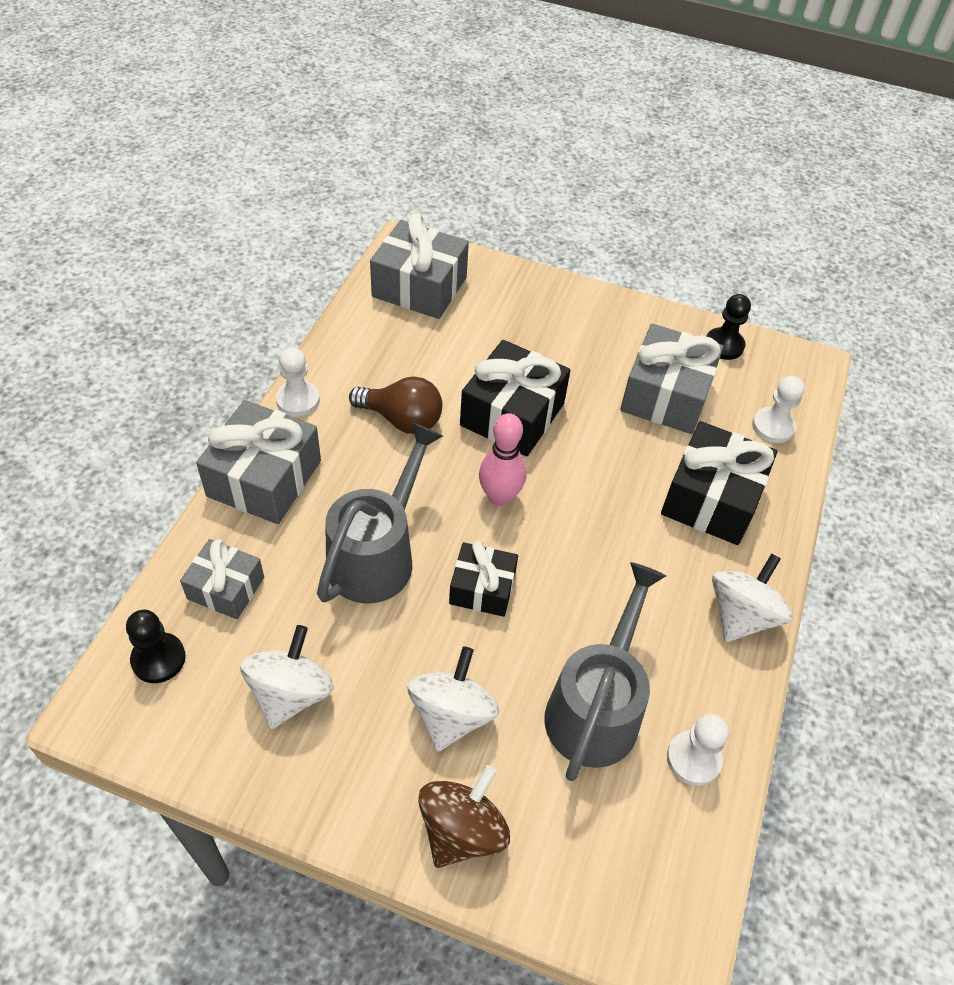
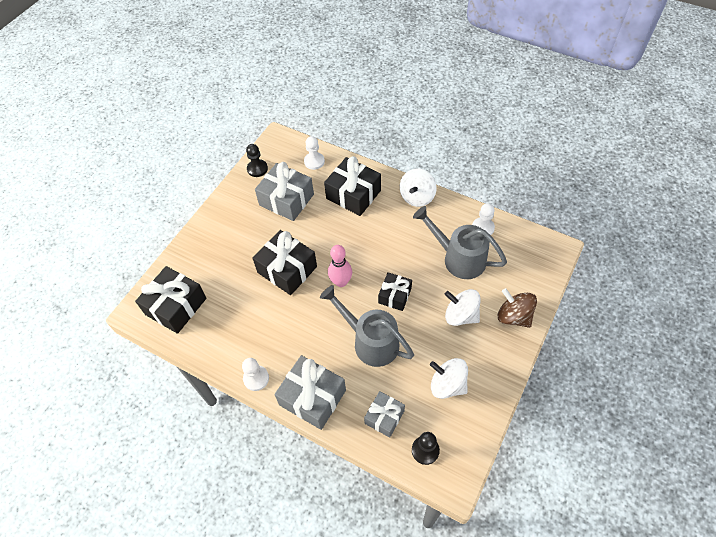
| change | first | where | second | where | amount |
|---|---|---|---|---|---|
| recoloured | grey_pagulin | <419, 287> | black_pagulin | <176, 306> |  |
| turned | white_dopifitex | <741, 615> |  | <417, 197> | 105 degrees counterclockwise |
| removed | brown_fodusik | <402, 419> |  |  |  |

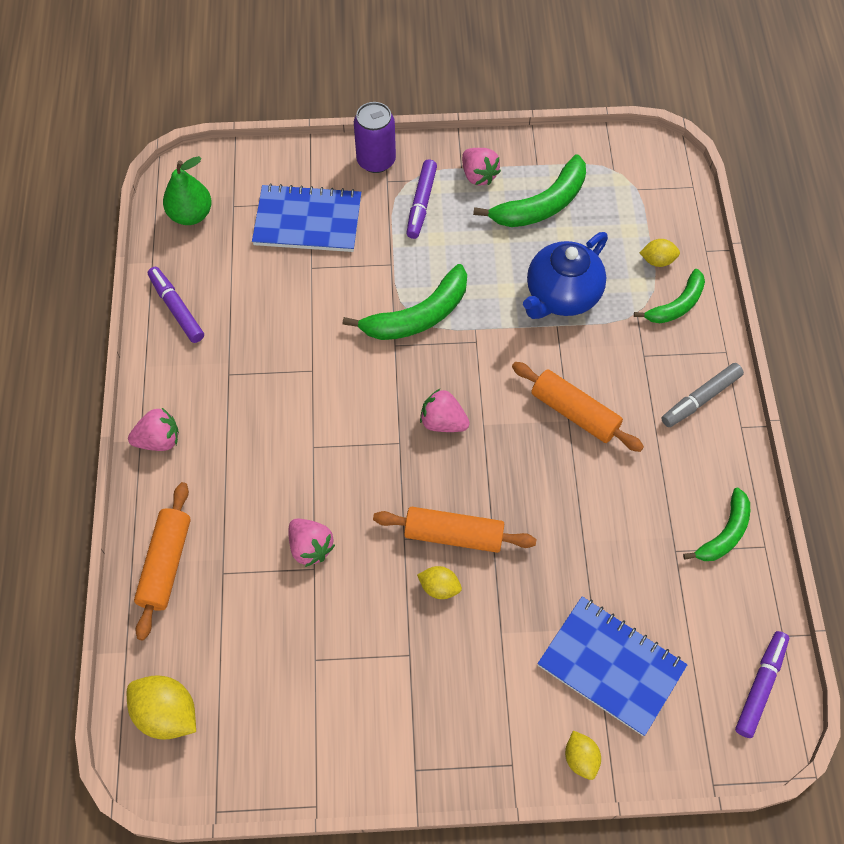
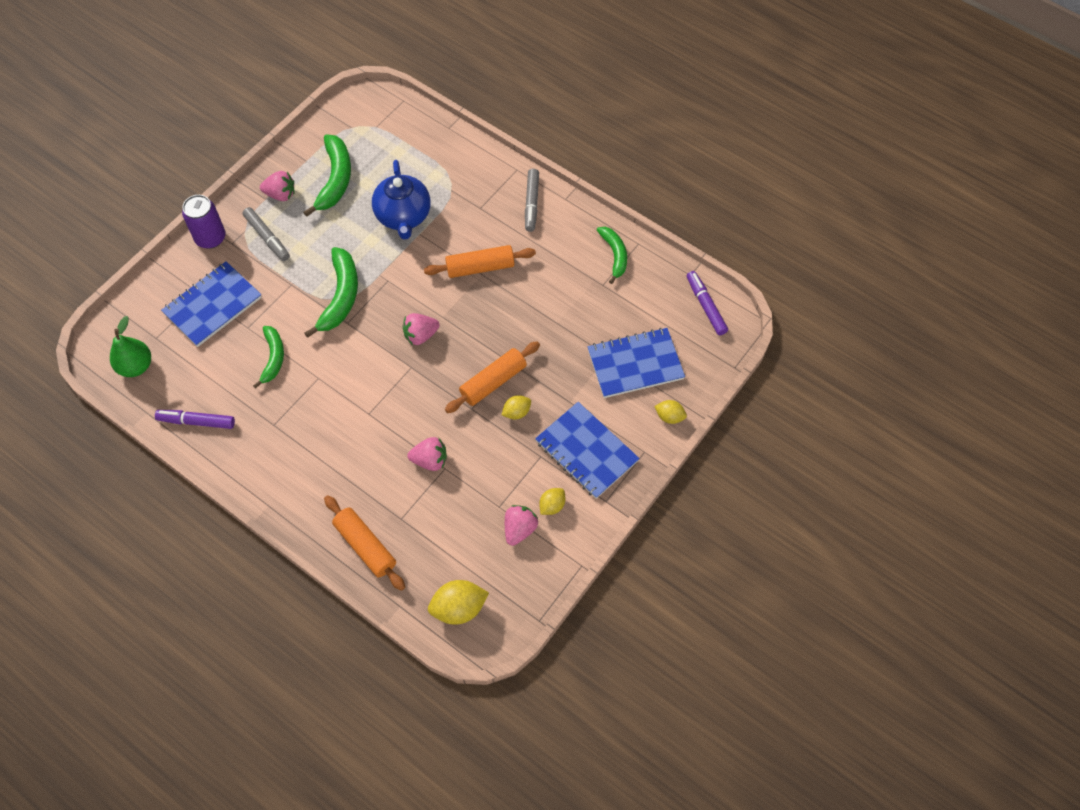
| change | first | where | second | where | amount |
|---|---|---|---|---|---|
| recoloured | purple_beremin | <421, 203> | grey_beremin | <267, 238> |  |
| moved | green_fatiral | <676, 305> |  | <273, 358> |  |
| moved | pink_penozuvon | <159, 440> |  | <519, 529> |  |
| added |  |  | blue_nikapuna | <586, 451> |  |
| moved | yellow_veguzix | <657, 260> |  | <552, 506> |  |

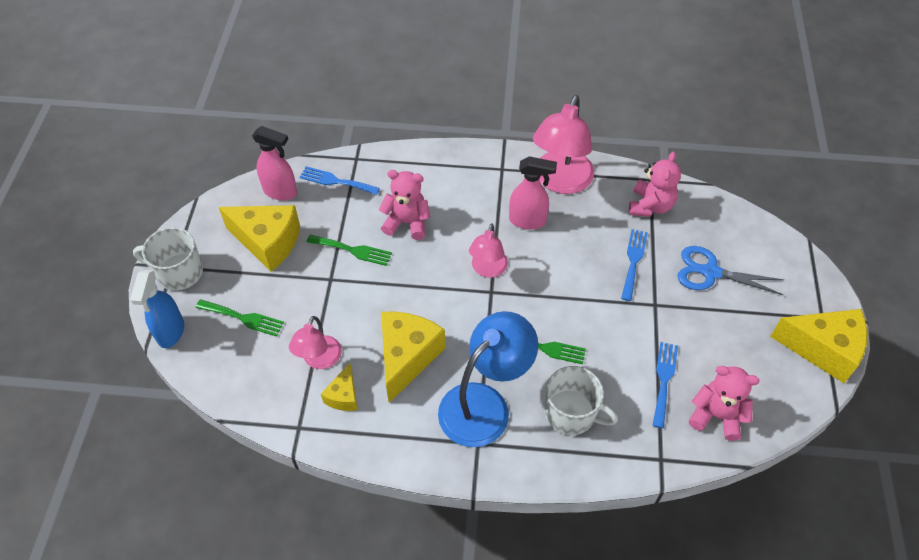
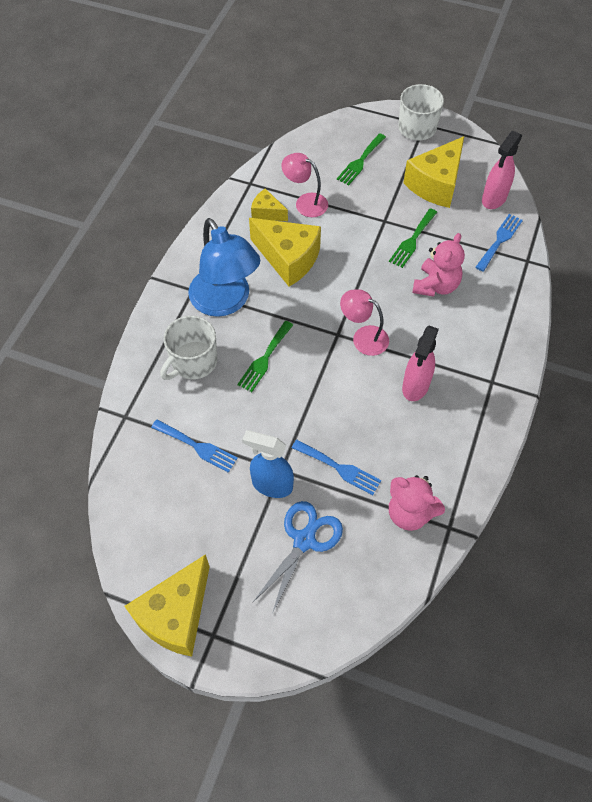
| change | first | where | second | where | amount |
|---|---|---|---|---|---|
| moved | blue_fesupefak | <170, 332> |  | <271, 485> |  |
| removed | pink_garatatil | <560, 181> |  |  |  |
| removed | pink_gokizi | <716, 415> |  |  |  |

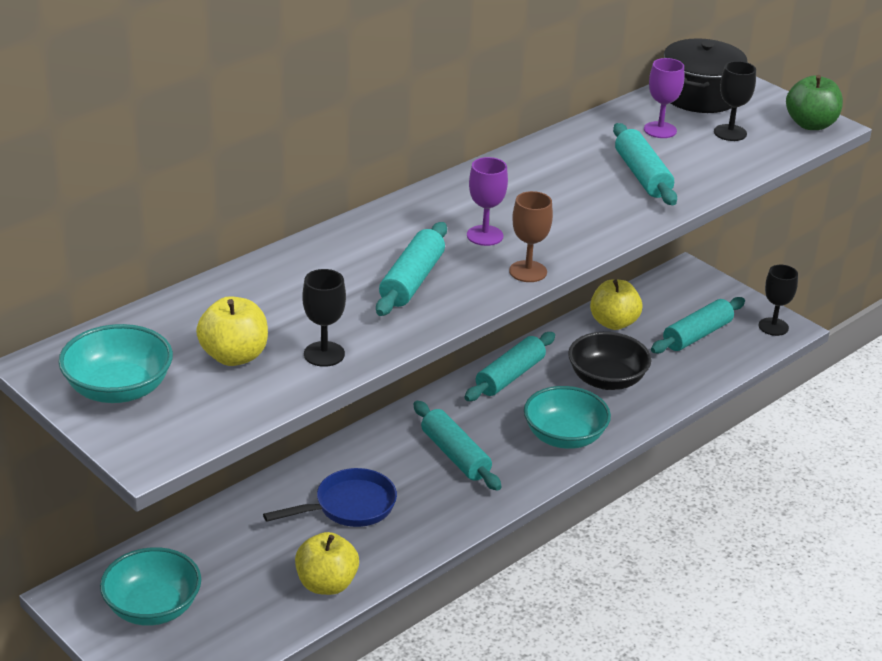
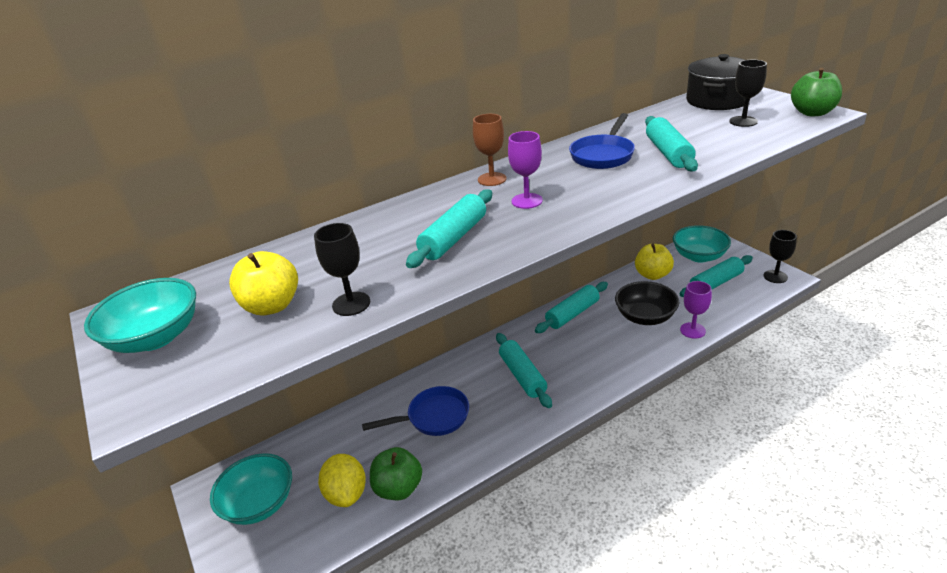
| change | first | where | second | where | amount |
|---|---|---|---|---|---|
| added |  |  | yellow_veguzix | <346, 493> |  |
| recoloured | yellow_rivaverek | <326, 584> | green_rivaverek | <398, 488> |  |
| moved | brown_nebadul | <528, 271> |  | <492, 179> |  |
| added |  |  | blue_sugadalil | <603, 155> |  |
| moved | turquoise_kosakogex | <564, 437> |  | <699, 256> |  |
| moved | purple_nebadul | <660, 130> |  | <692, 330> |  |

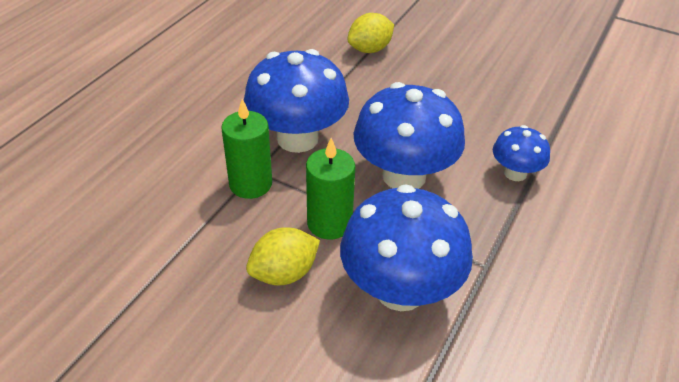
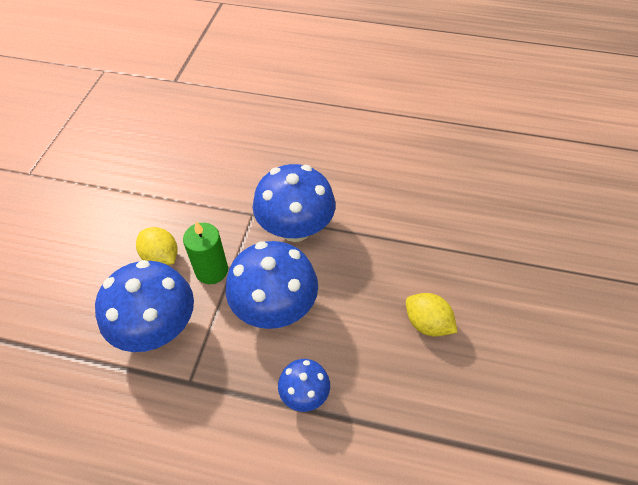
| change | first | where | second | where | amount |
|---|---|---|---|---|---|
| moved | yellow_veguzix | <370, 49> |  | <427, 323> |  |
| removed | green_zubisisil | <250, 184> |  |  |  |

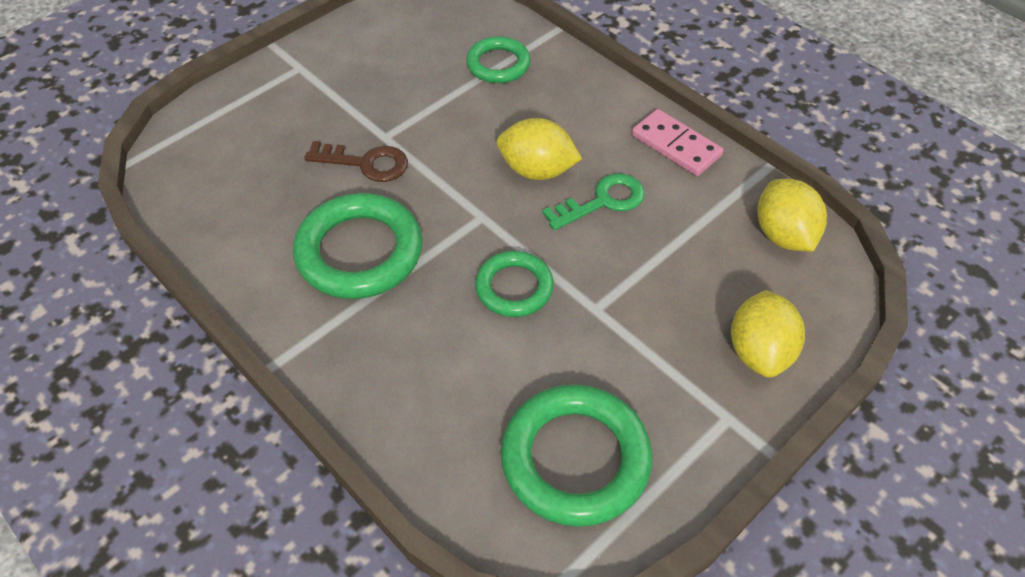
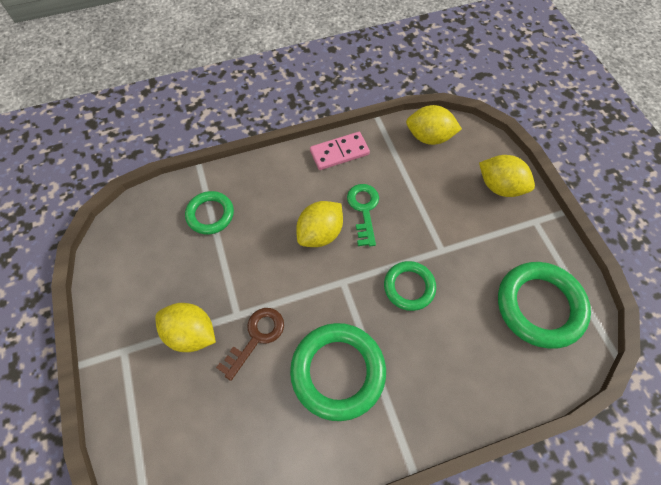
| change | first | where | second | where | amount |
|---|---|---|---|---|---|
| added |  |  | yellow_veguzix | <191, 333> |  |

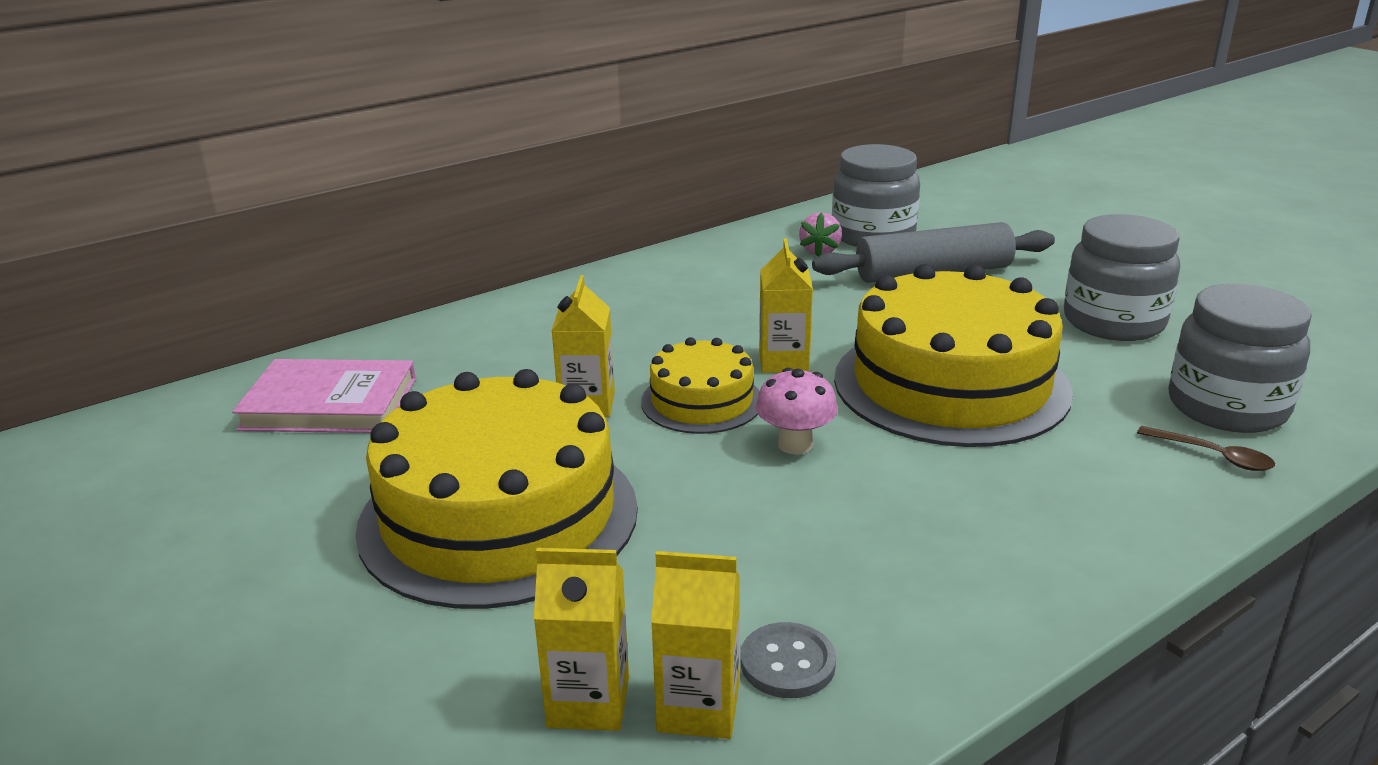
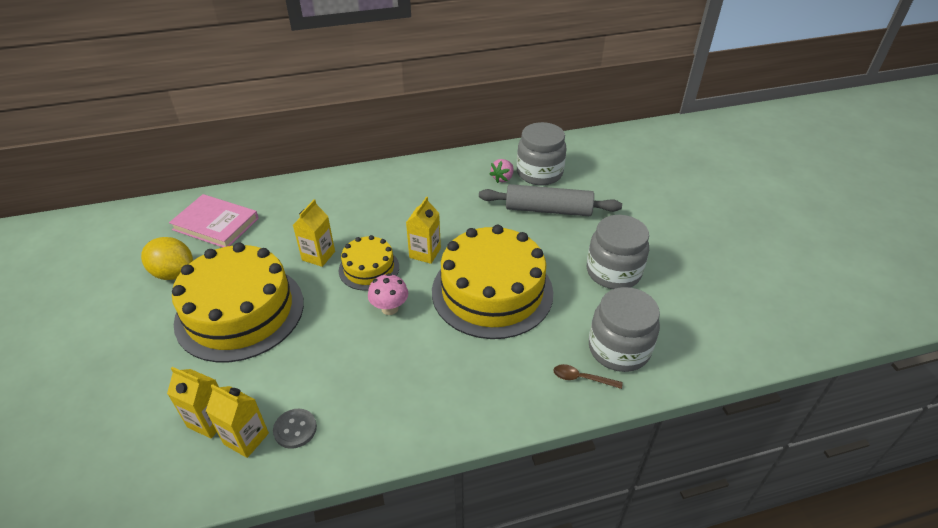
| change | first | where | second | where | amount |
|---|---|---|---|---|---|
| added |  |  | yellow_veguzix | <174, 273> |  |
| turned | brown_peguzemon | <1214, 456> |  | <581, 378> | 135 degrees clockwise |

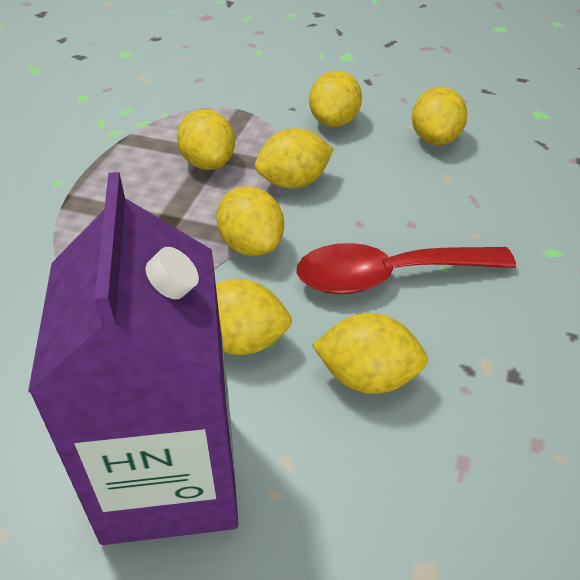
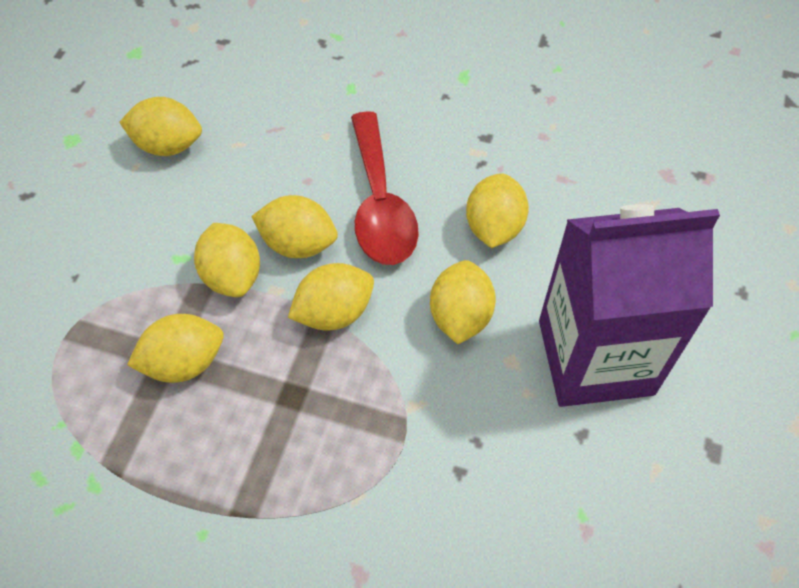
| change | first | where | second | where | amount |
|---|---|---|---|---|---|
| moved | yellow_veguzix | <334, 122> |  | <298, 244> |  |

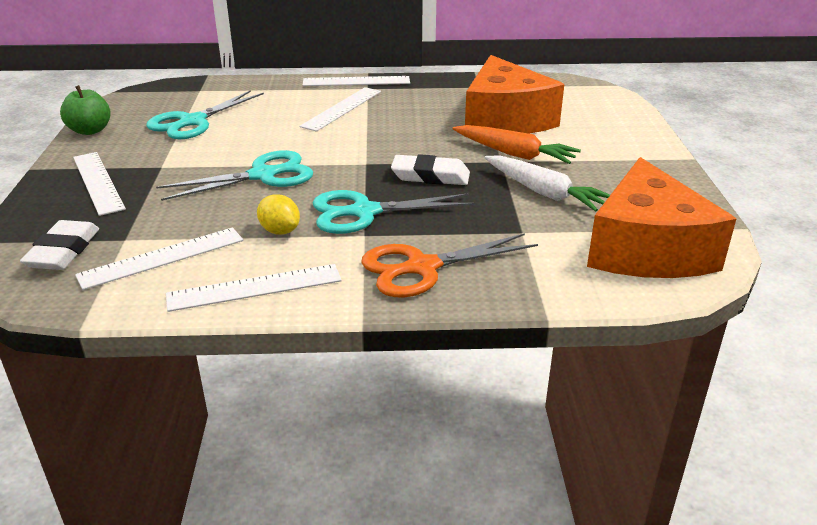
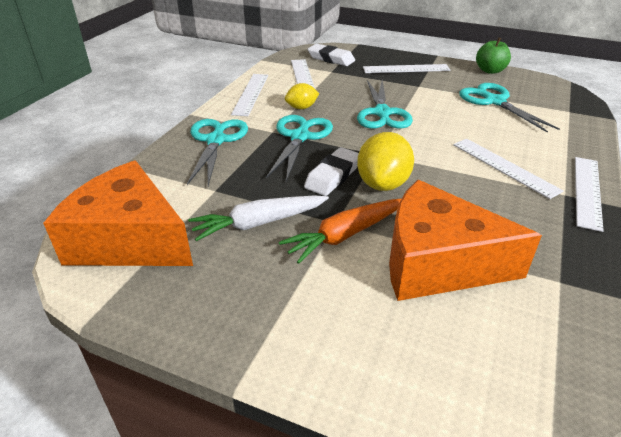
| change | first | where | second | where | amount |
|---|---|---|---|---|---|
| recoloured | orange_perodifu | <422, 267> | turquoise_perodifu | <216, 140> |  |
| added |  |  | yellow_veguzix | <383, 184> |  |

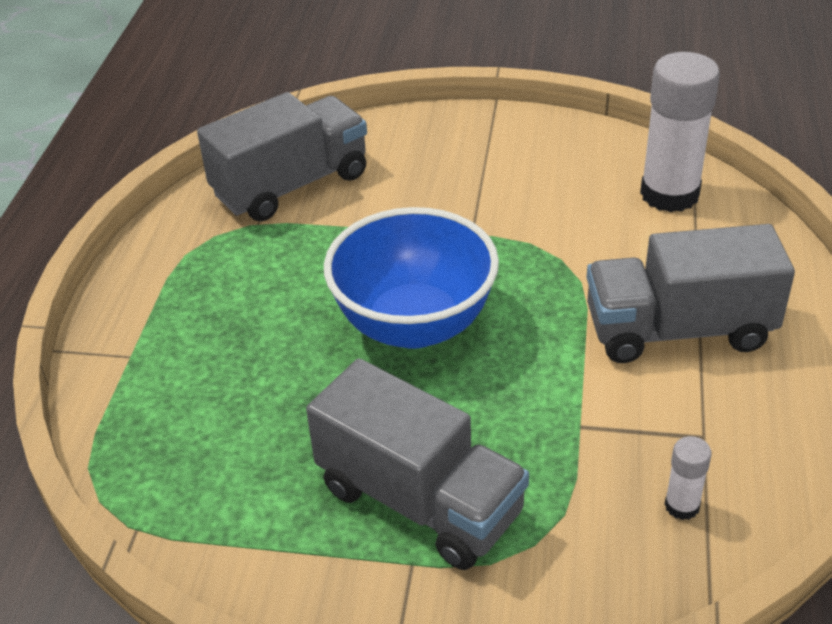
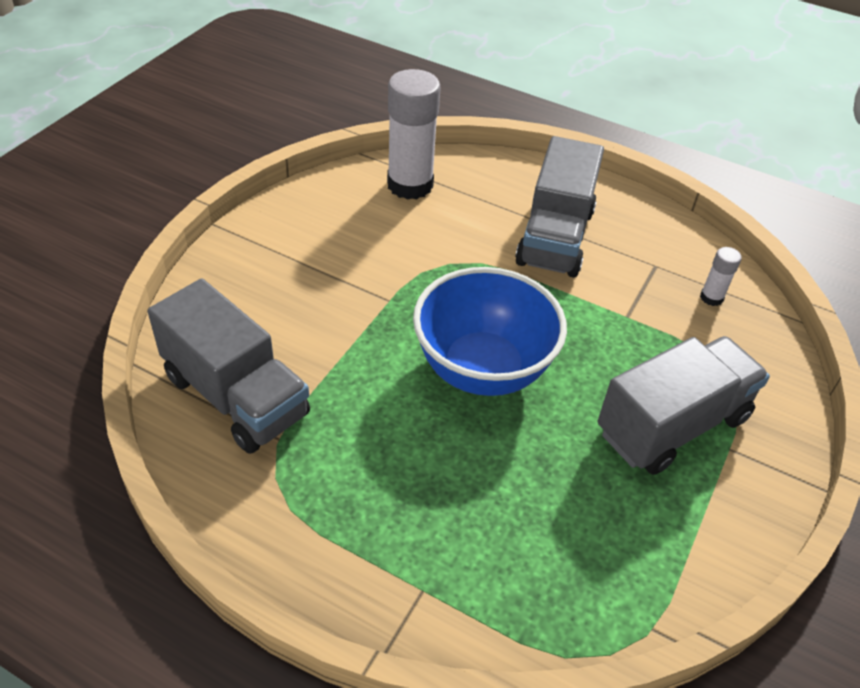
| change | first | where | second | where | amount |
|---|---|---|---|---|---|
| turned | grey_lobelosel | <291, 185> |  | <235, 396> | 150 degrees clockwise |

